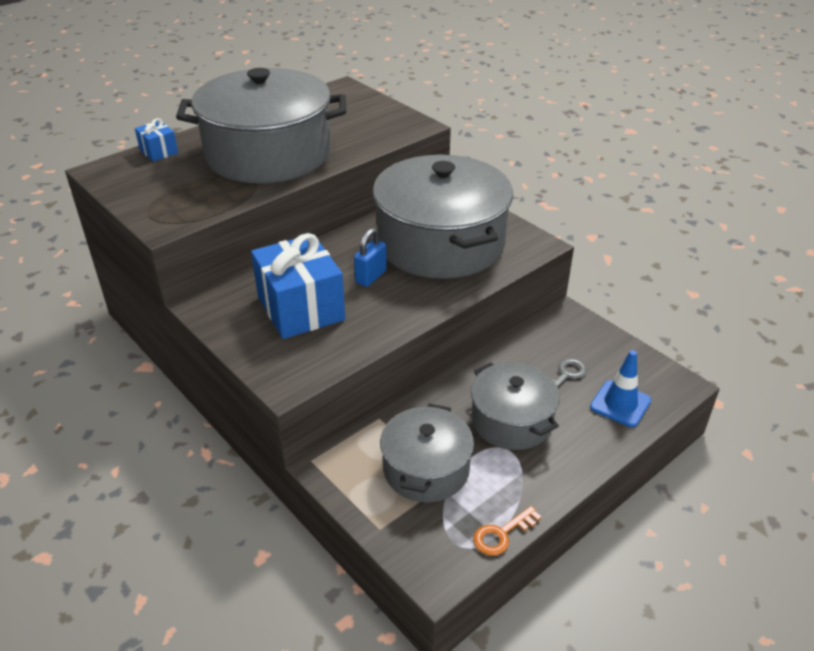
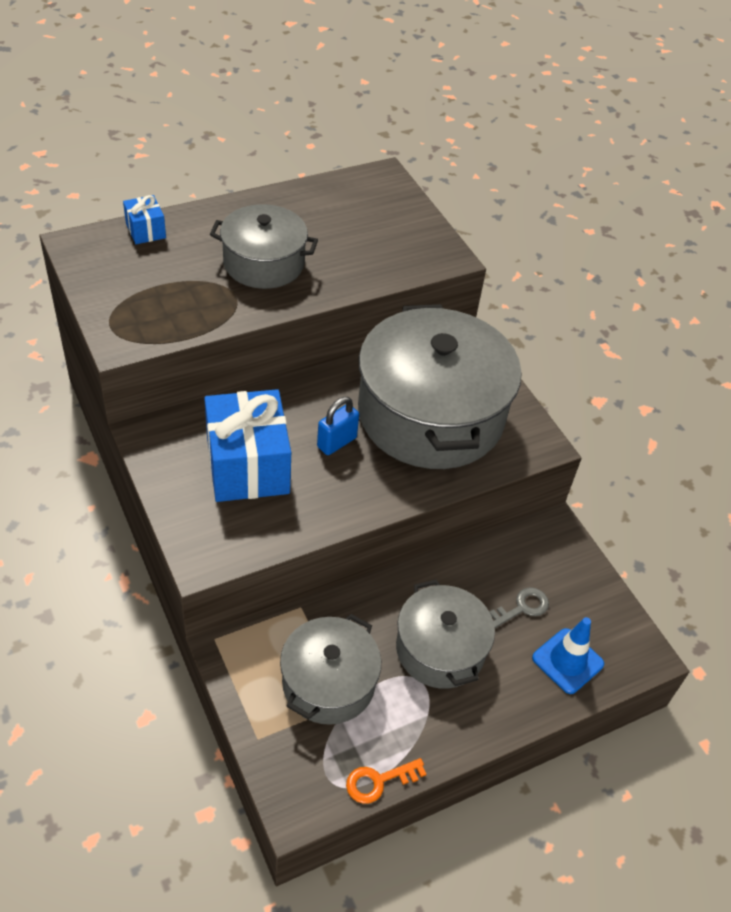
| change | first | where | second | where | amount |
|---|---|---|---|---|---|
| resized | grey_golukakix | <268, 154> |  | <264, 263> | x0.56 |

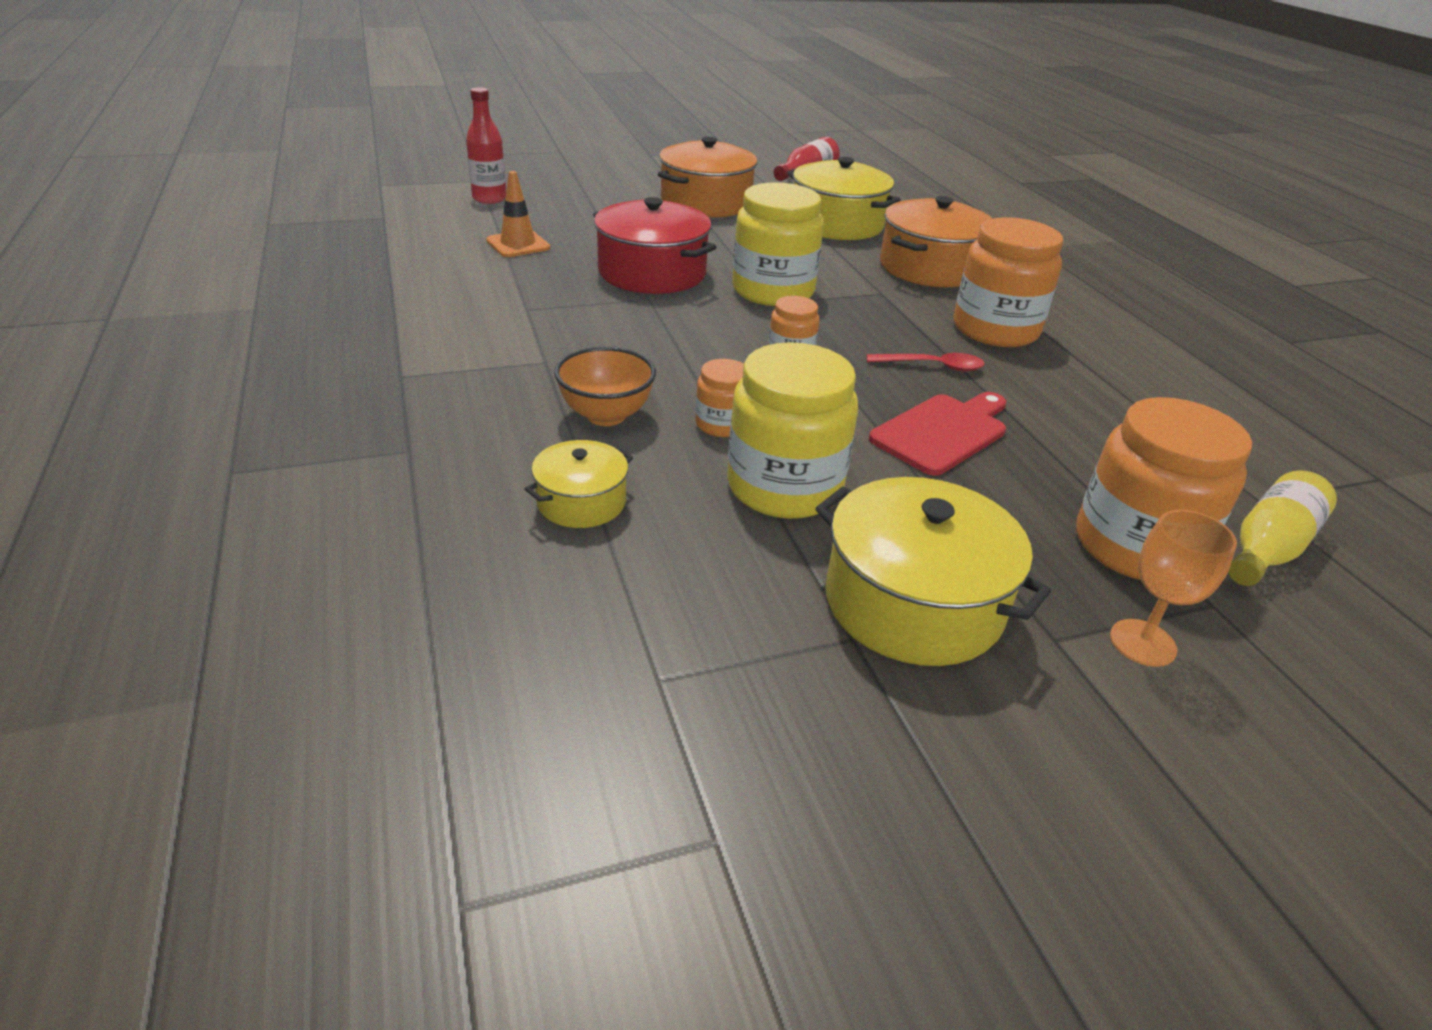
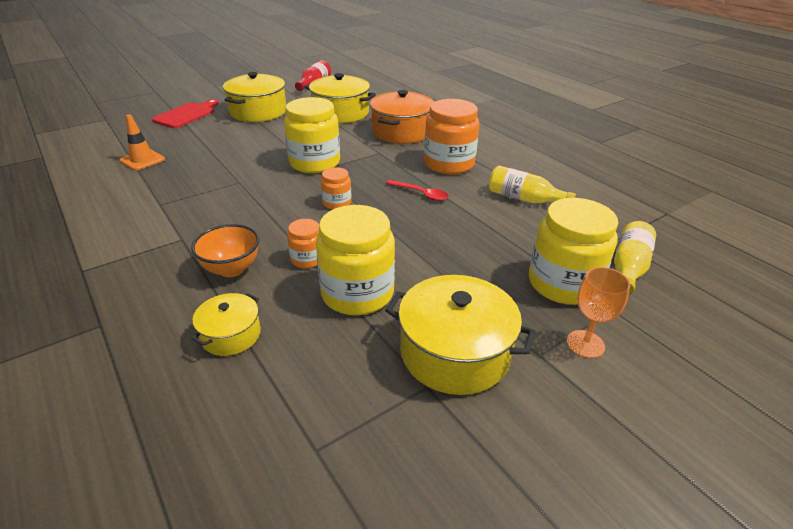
| change | first | where | second | where | amount |
|---|---|---|---|---|---|
| moved | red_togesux | <942, 432> |  | <186, 115> |  |
| recoloured | orange_golukakix | <706, 202> | yellow_golukakix | <258, 112> |  |
| turned | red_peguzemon | <933, 366> |  | <421, 194> | 45 degrees clockwise |
| added |  |  | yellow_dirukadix | <524, 199> |  |
| recoloured | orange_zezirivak | <1135, 546> | yellow_zezirivak | <563, 284> |  |
| removed | red_dirukadix | <489, 199> |  |  |  |
| removed | red_golukakix | <652, 273> |  |  |  |

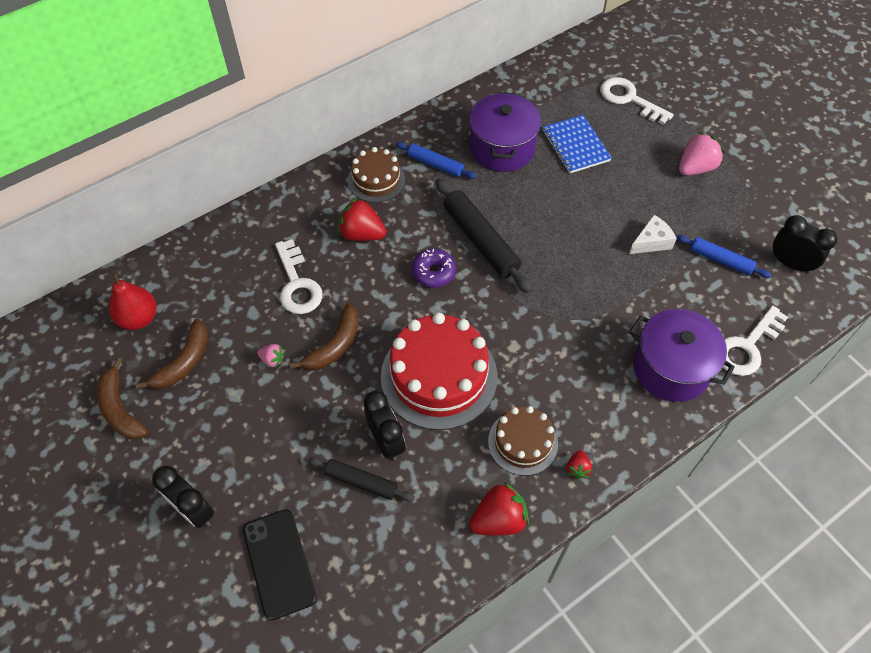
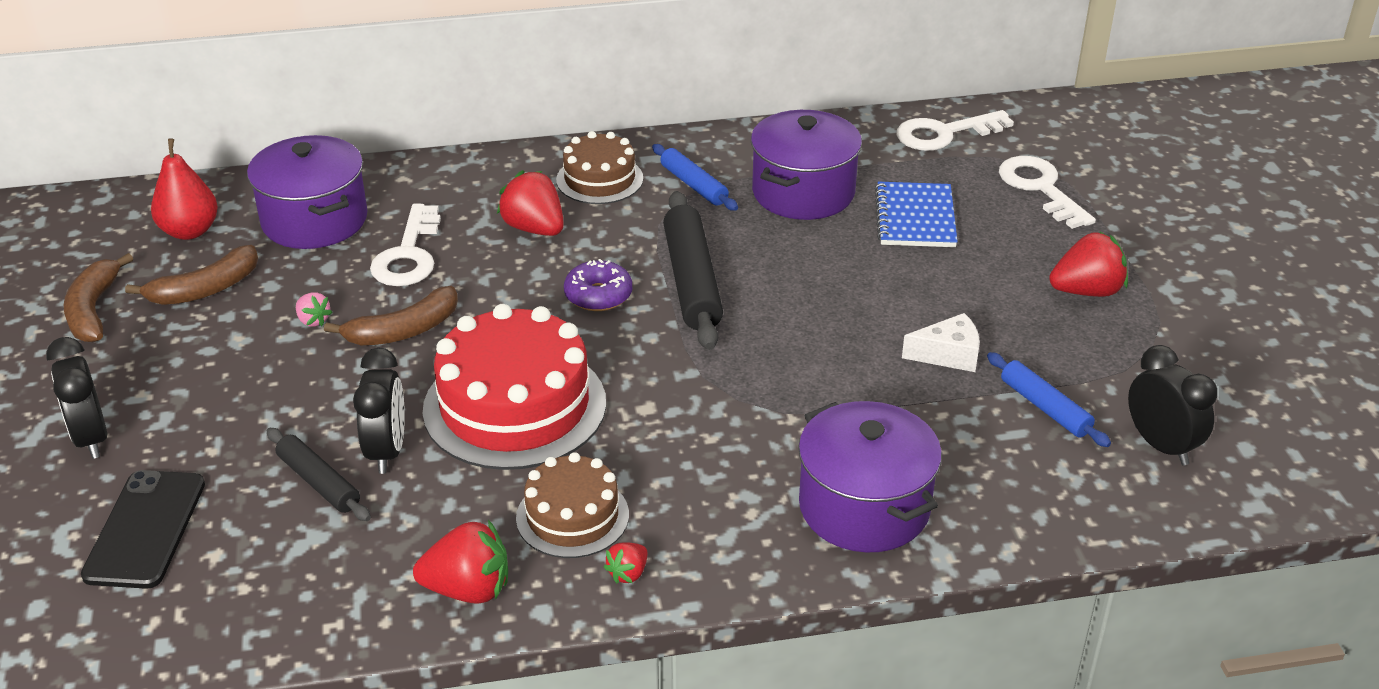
| change | first | where | second | where | amount |
|---|---|---|---|---|---|
| added |  |  | purple_golukakix | <314, 220> |  |
| moved | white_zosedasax | <747, 346> |  | <944, 134> |  |
| recoloured | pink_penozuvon | <695, 168> | red_penozuvon | <1086, 291> |  |

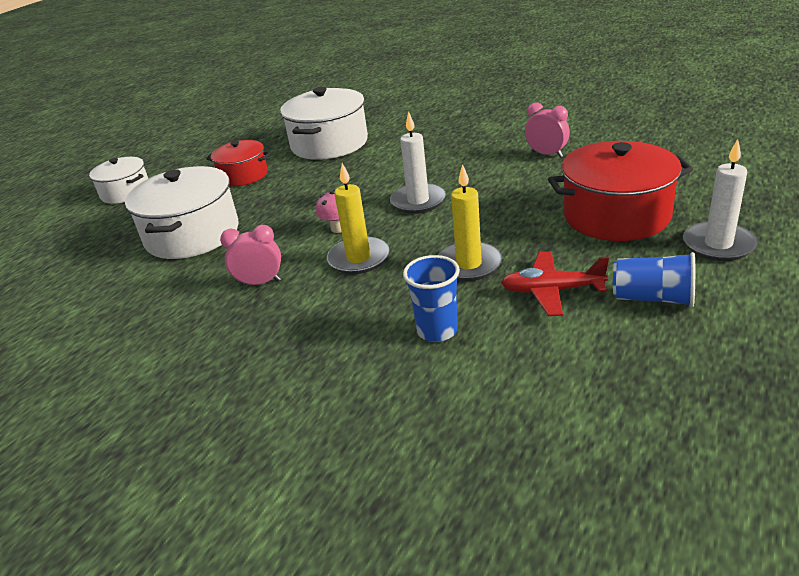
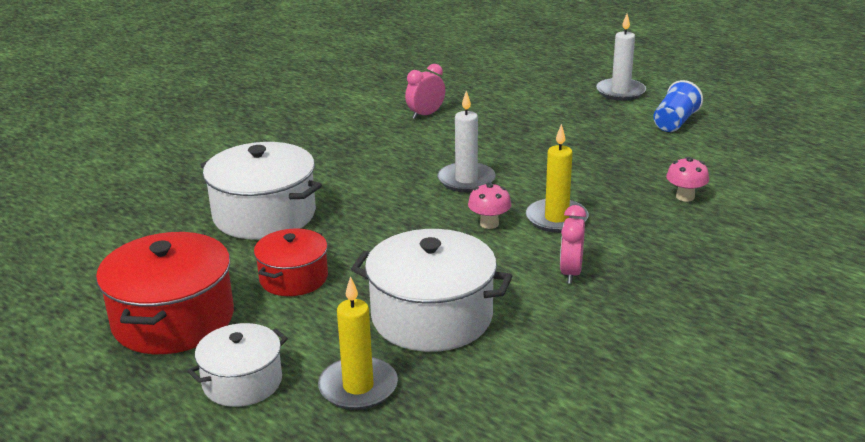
| change | first | where | second | where | amount |
|---|---|---|---|---|---|
| moved | red_golukakix | <616, 215> |  | <173, 319> |  |
| moved | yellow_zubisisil | <469, 264> |  | <358, 387> |  |
| replaced | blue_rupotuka | <437, 331> | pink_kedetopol | <685, 197> |  |
| removed | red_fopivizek | <551, 291> |  |  |  |

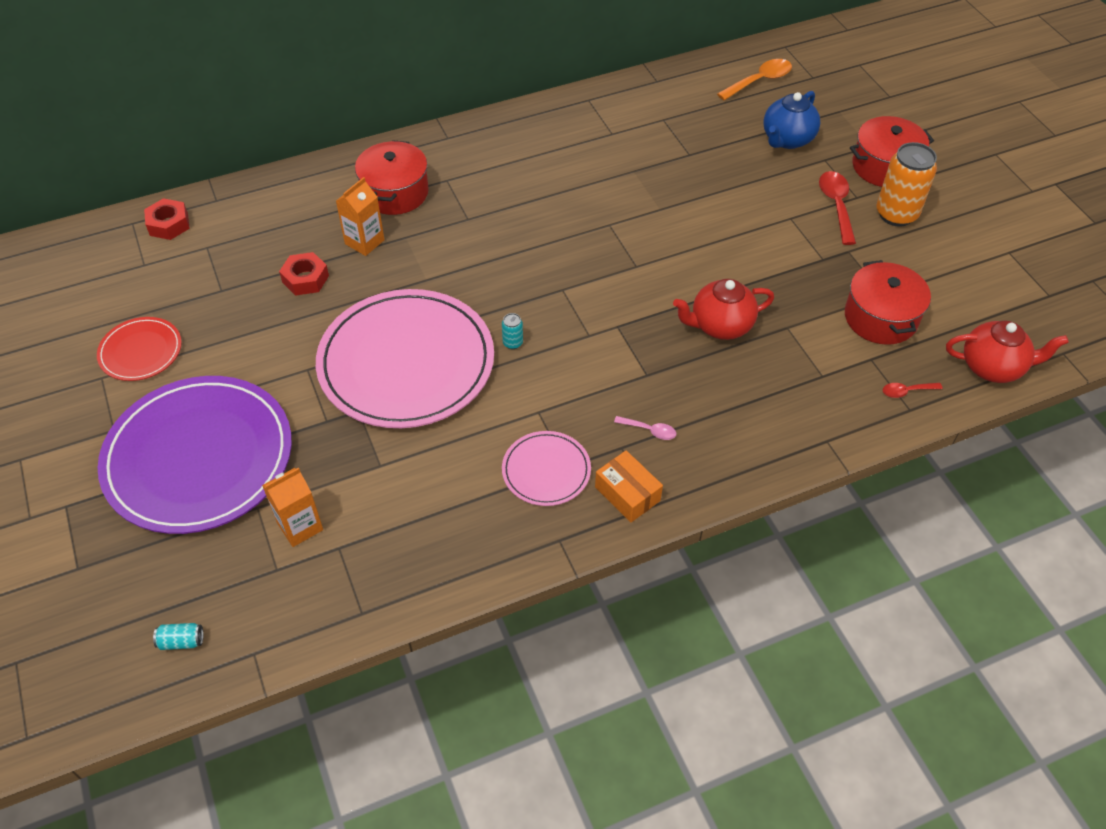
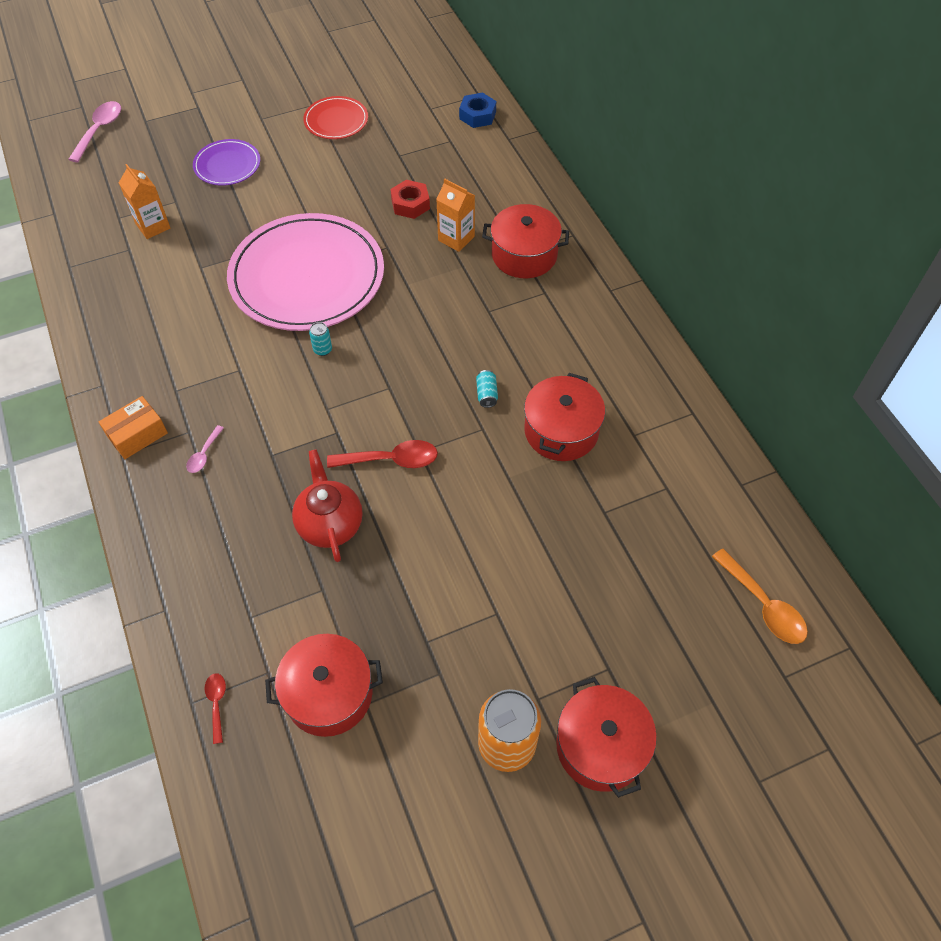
| change | first | where | second | where | amount |
|---|---|---|---|---|---|
| added |  |  | pink_peguzemon | <100, 130> |  |
| resized | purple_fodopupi | <199, 457> |  | <227, 165> | x0.47 |
| moved | red_peguzemon | <836, 205> |  | <391, 460> |  |
| recoloured | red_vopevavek | <169, 224> | blue_vopevavek | <477, 115> |  |
| moved | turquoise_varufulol | <181, 641> |  | <486, 394> |  |
| added |  |  | red_golukakix | <561, 431> |  |
| removed | pink_fodopupi | <546, 470> |  |  |  |
| removed | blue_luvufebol | <787, 140> |  |  |  |
| removed | red_luvufebol | <993, 367> |  |  |  |

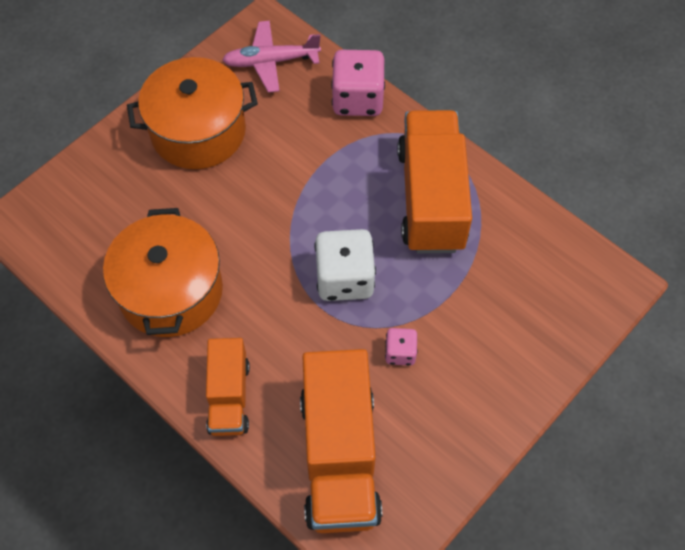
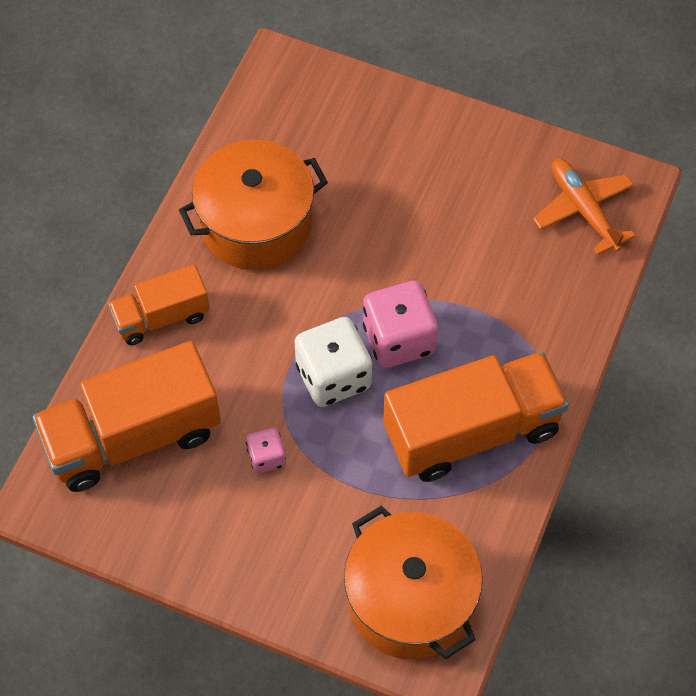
| change | first | where | second | where | amount |
|---|---|---|---|---|---|
| moved | orange_golukakix | <198, 131> |  | <410, 599> |  |
| moved | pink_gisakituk | <357, 99> |  | <399, 339> |  |
| recoloured | pink_fopivizek | <271, 62> | orange_fopivizek | <583, 209> |  |

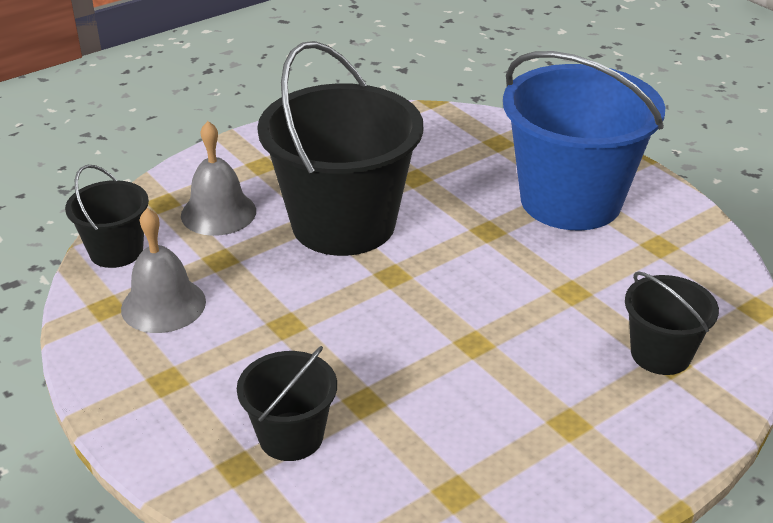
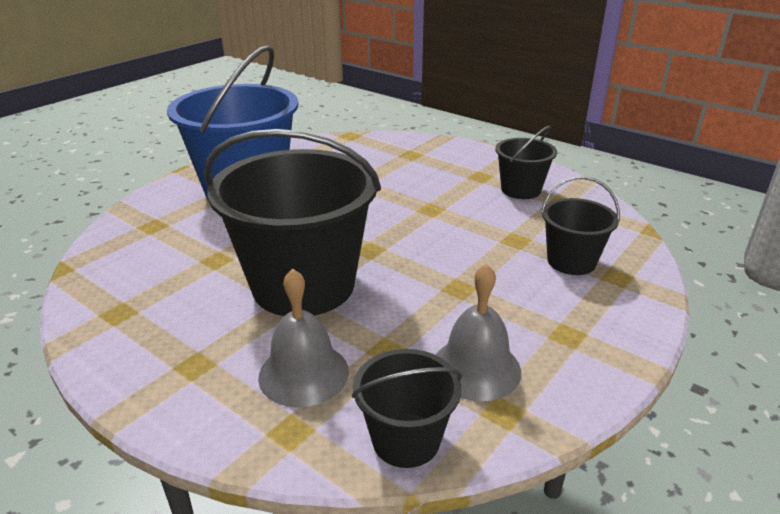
| change | first | where | second | where | amount |
|---|---|---|---|---|---|
| moved | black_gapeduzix | <660, 354> |  | <521, 190> |  |

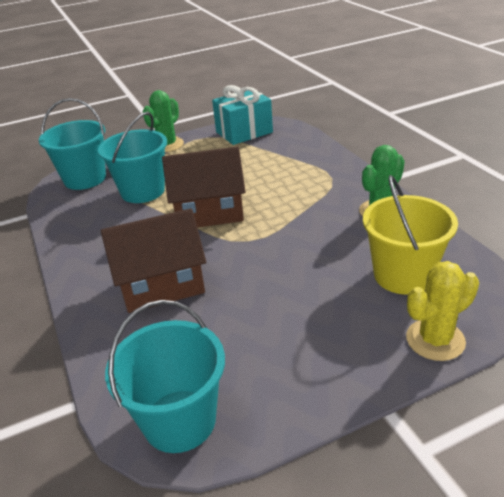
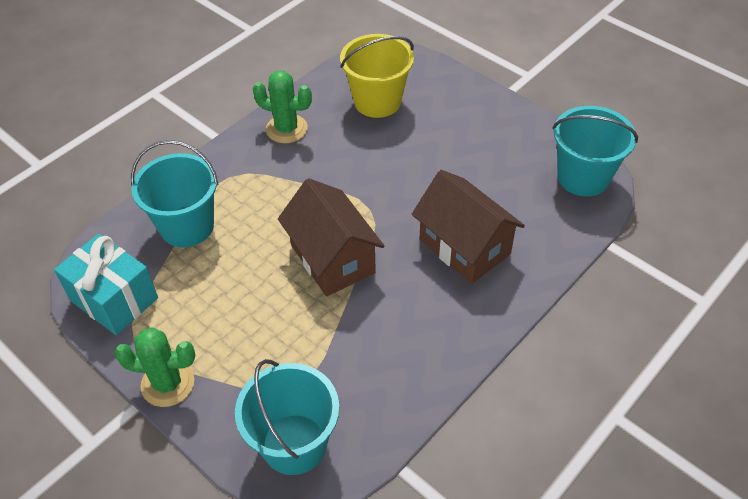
| change | first | where | second | where | amount |
|---|---|---|---|---|---|
| moved | turquoise_gapeduzix | <143, 191> |  | <187, 226> |  |
| removed | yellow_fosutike | <435, 340> |  |  |  |

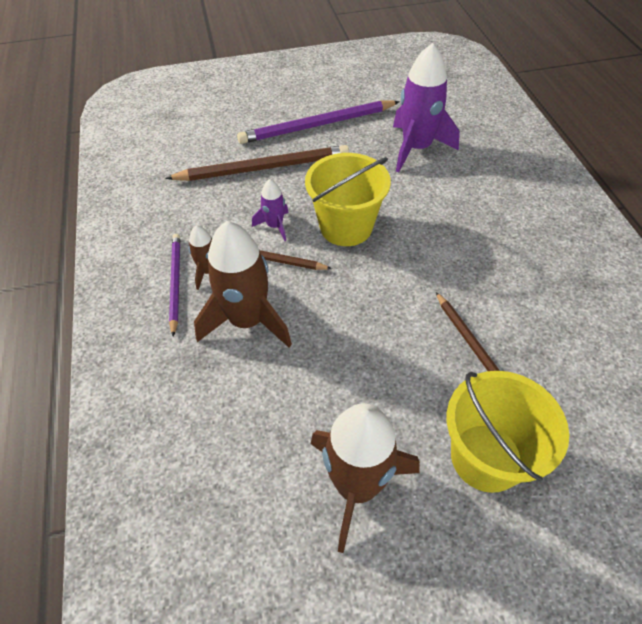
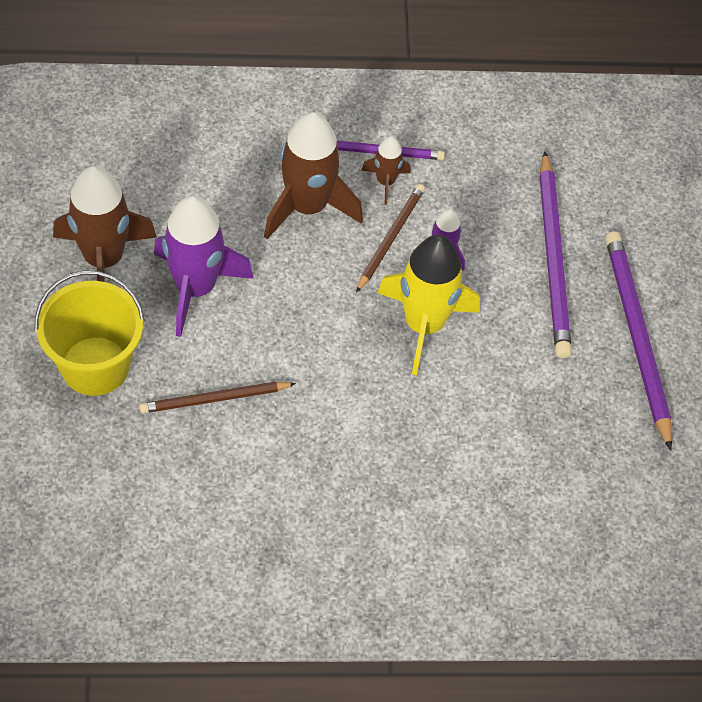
| change | first | where | second | where | amount |
|---|---|---|---|---|---|
| moved | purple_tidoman | <416, 148> |  | <195, 288> |  |
| replaced | yellow_gapeduzix | <346, 227> | yellow_tidoman | <423, 325> |  |
| recoloured | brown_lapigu | <263, 168> | purple_lapigu | <553, 259> |  |

